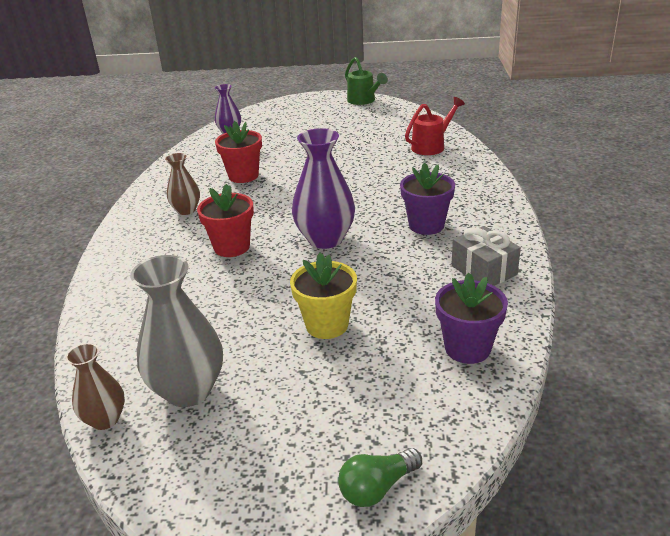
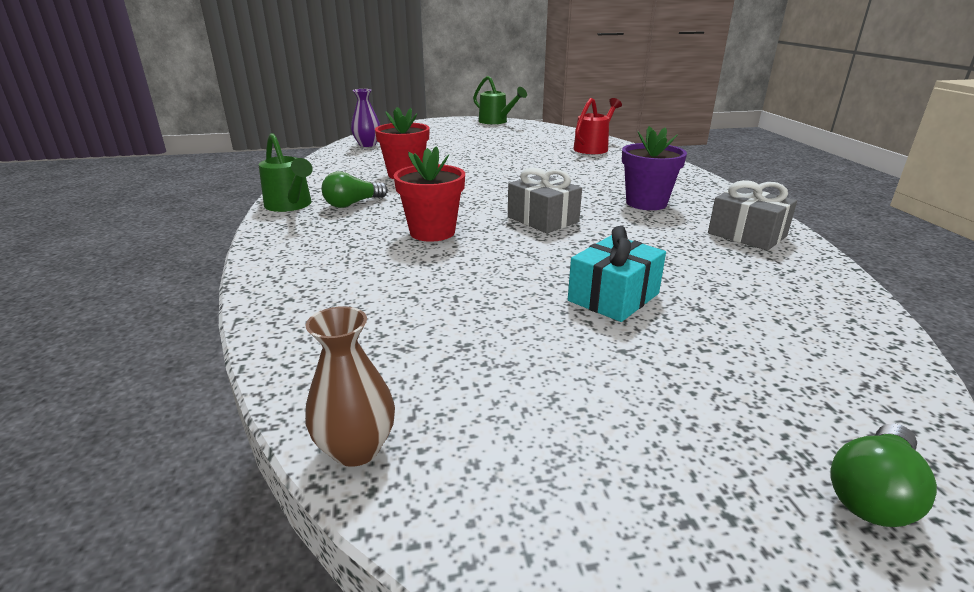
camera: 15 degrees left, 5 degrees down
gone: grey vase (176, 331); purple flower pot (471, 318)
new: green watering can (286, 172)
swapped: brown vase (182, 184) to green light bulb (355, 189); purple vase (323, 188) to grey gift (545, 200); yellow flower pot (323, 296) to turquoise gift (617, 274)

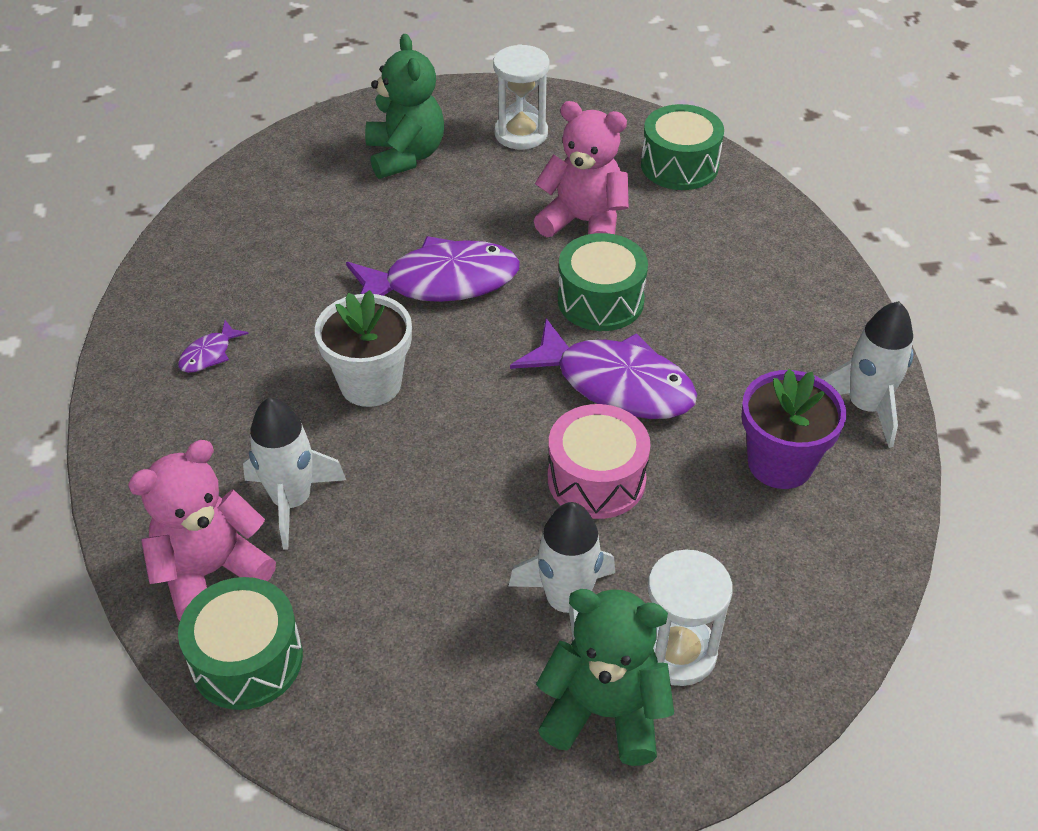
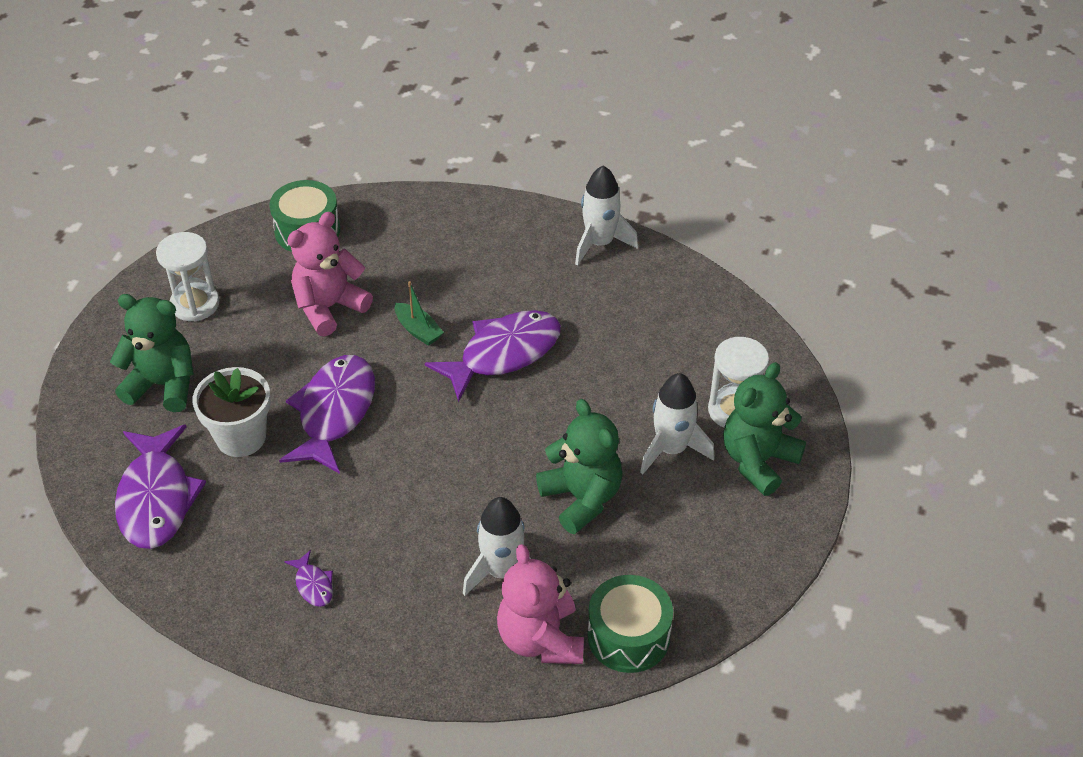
camera: 65 degrees left, 0 degrees up
gone: pink drum (599, 461); purple flower pot (794, 429)
new: purple fish (160, 487); green teddy bear (579, 466)
shifted: white flower pot (363, 348) to (232, 412)
swapped: green drum (603, 282) to green boat (419, 313)

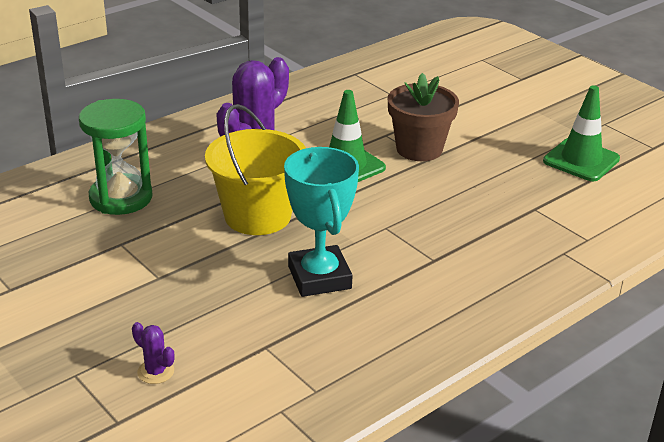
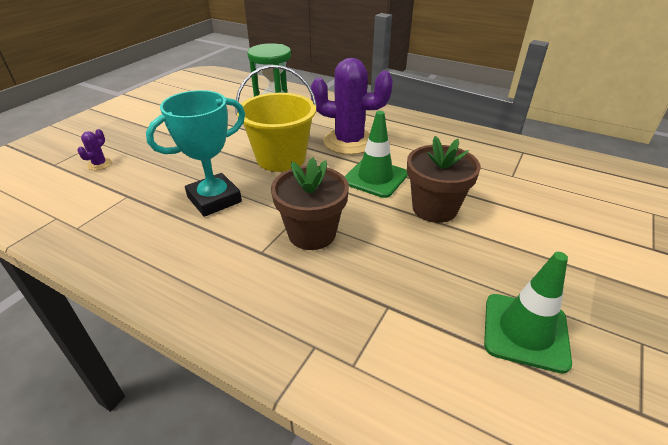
camera: 70 degrees right, 5 degrees up
new: brown flower pot (310, 203)

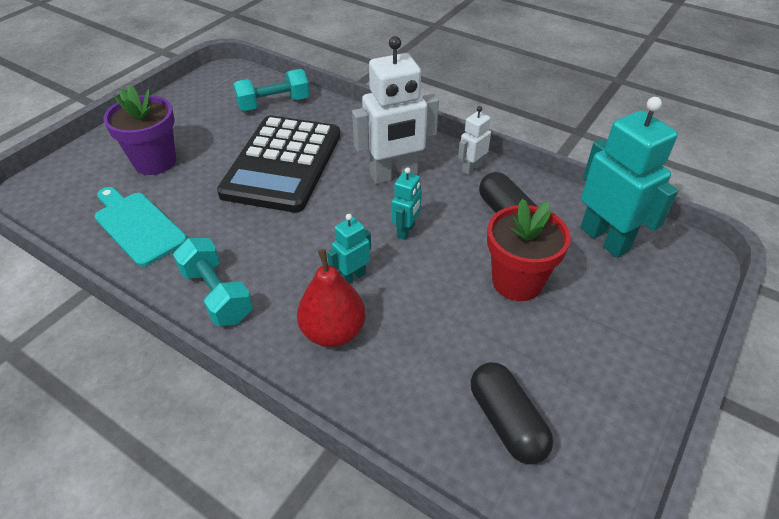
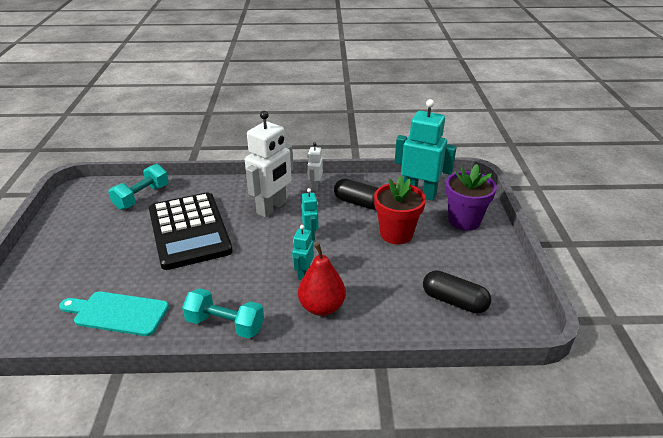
camera: 35 degrees left, 10 degrees down
shifted: purple flower pot (139, 130) to (471, 197)

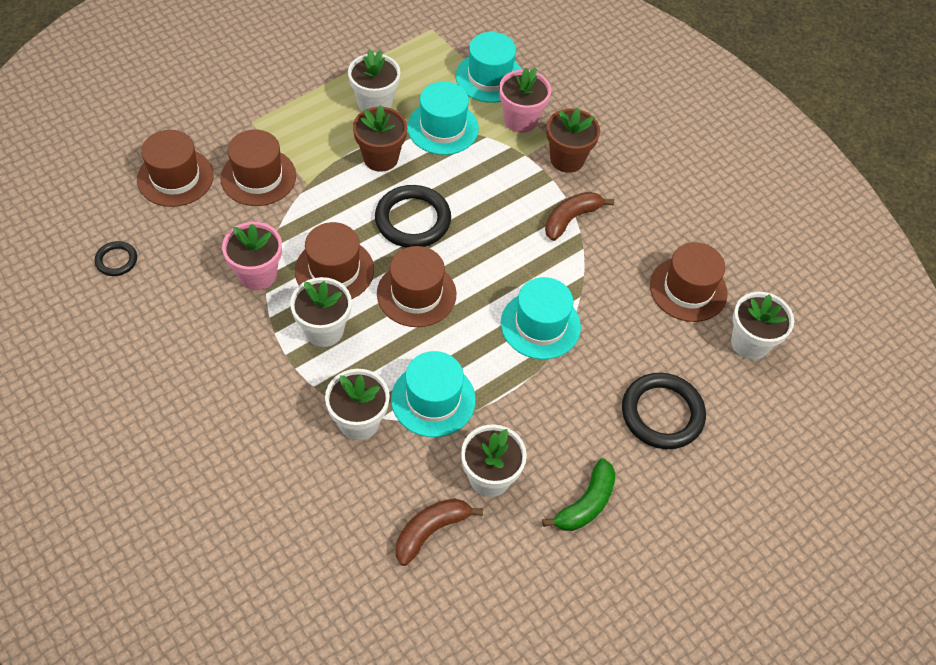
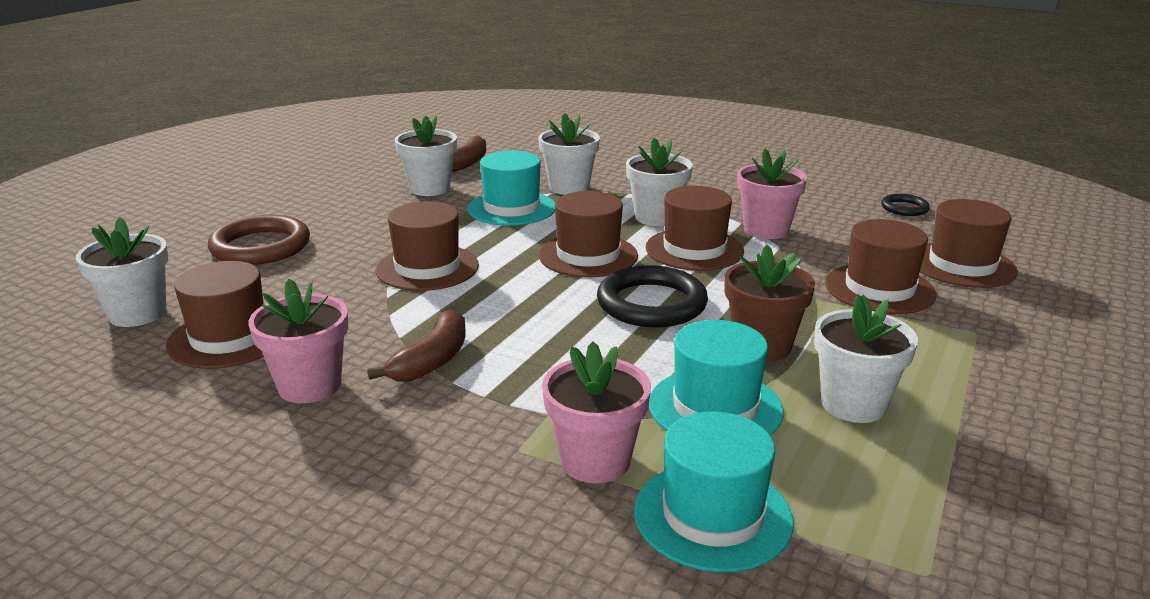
camera: 160 degrees right, 30 degrees down
gone: green banana (579, 494); brown flower pot (573, 140)
new: pink flower pot (298, 341)
repainted: black ring (664, 411) to brown ring (259, 240); turquoise hat (541, 318) to brown hat (427, 246)

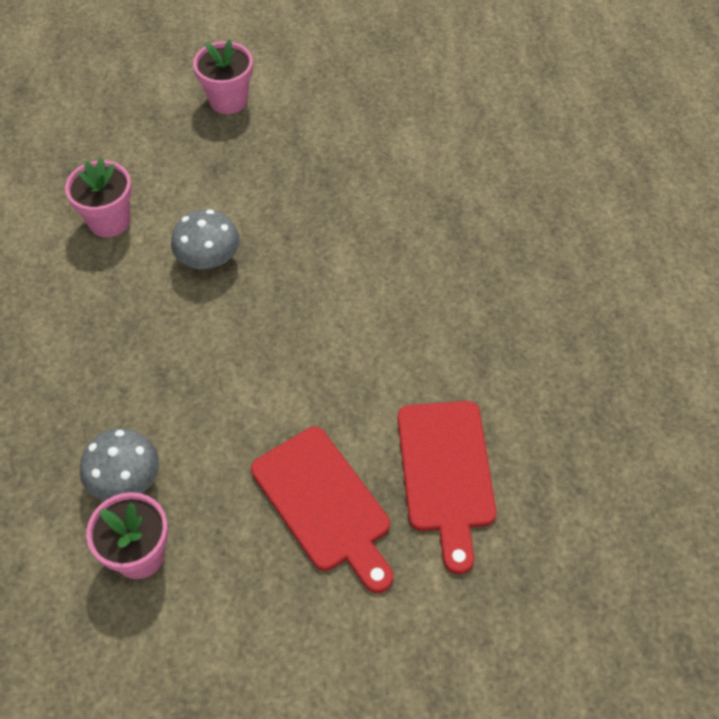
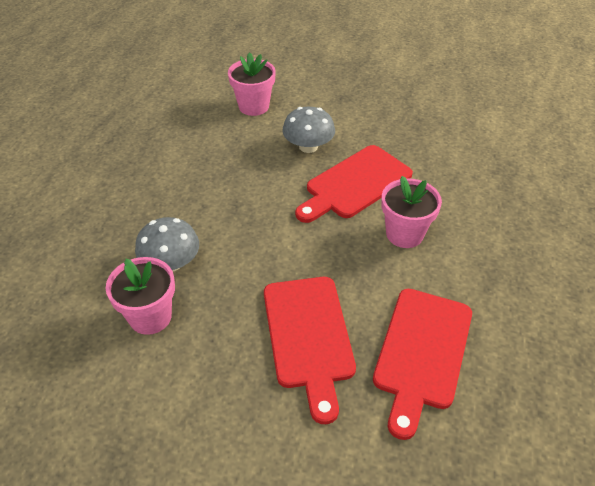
camera: 25 degrees right, 10 degrees down
new: red cutting board (354, 184)
shifted: pink flower pot (223, 76) to (411, 212)

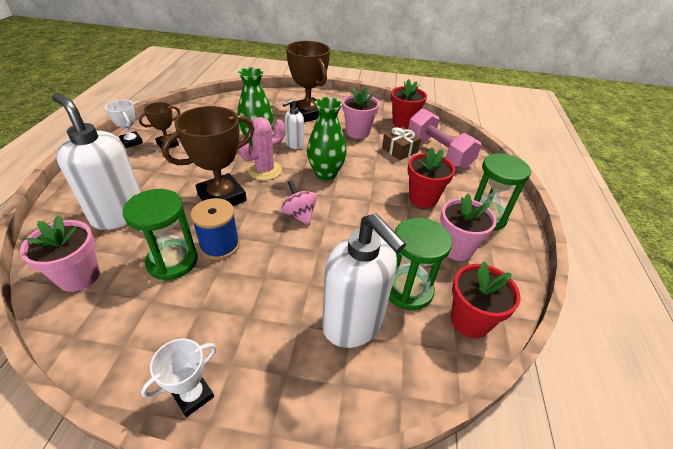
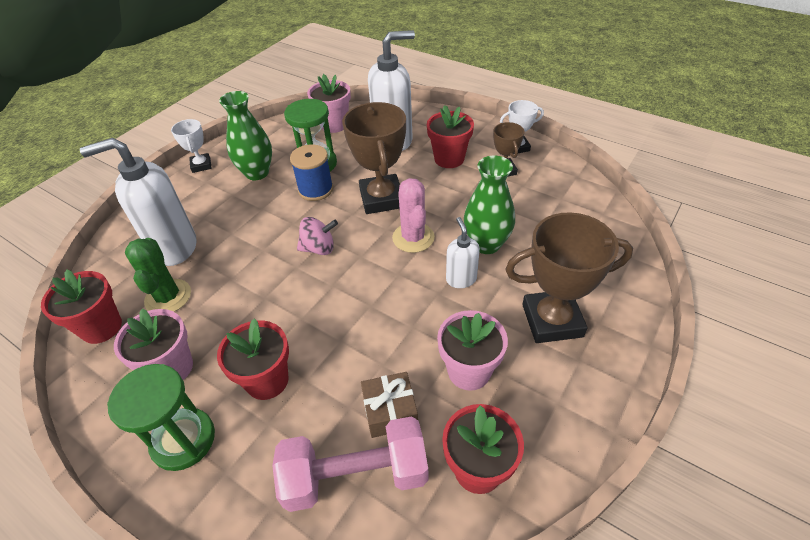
camera: 120 degrees right, 5 degrees up
new: red flower pot (450, 136)
shifted: green vase (327, 138) to (245, 135)
swapped: green hourglass (420, 264) to green cactus (158, 275)

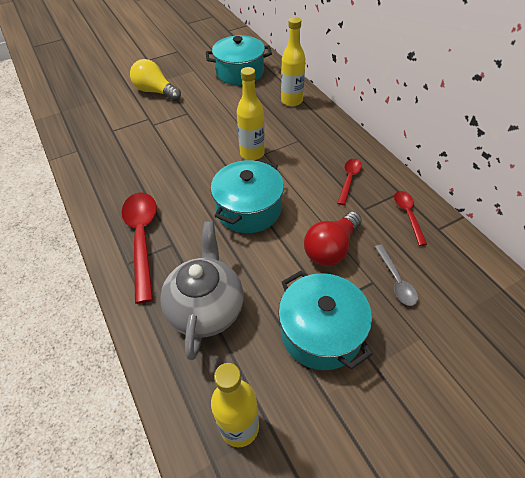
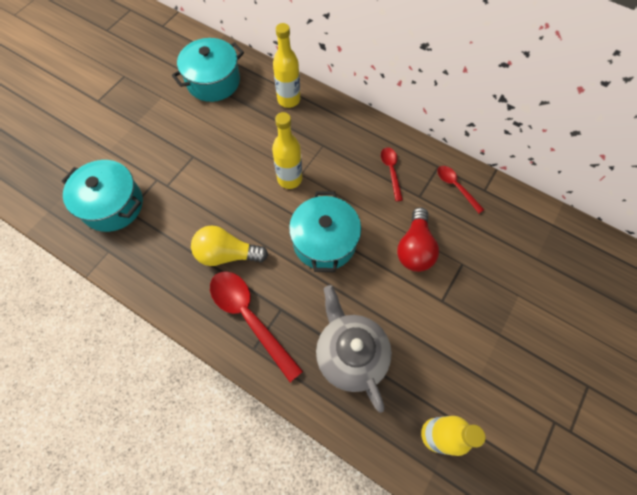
camera: 30 degrees left, 15 degrees up
gone: grey spoon (396, 275)
shifted: turquoise pot (325, 320) to (102, 196); yellow light bulb (155, 80) to (229, 245)

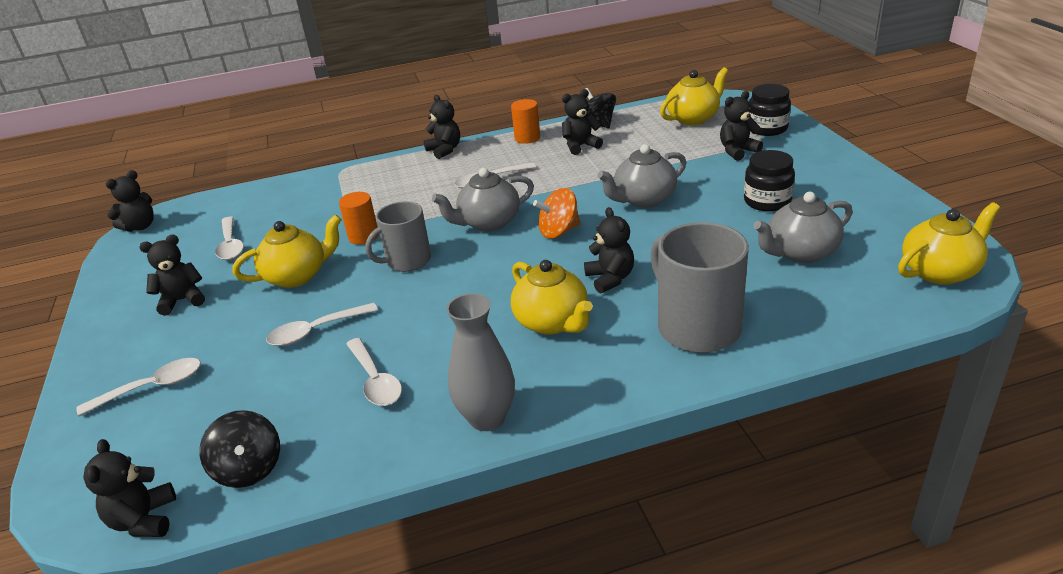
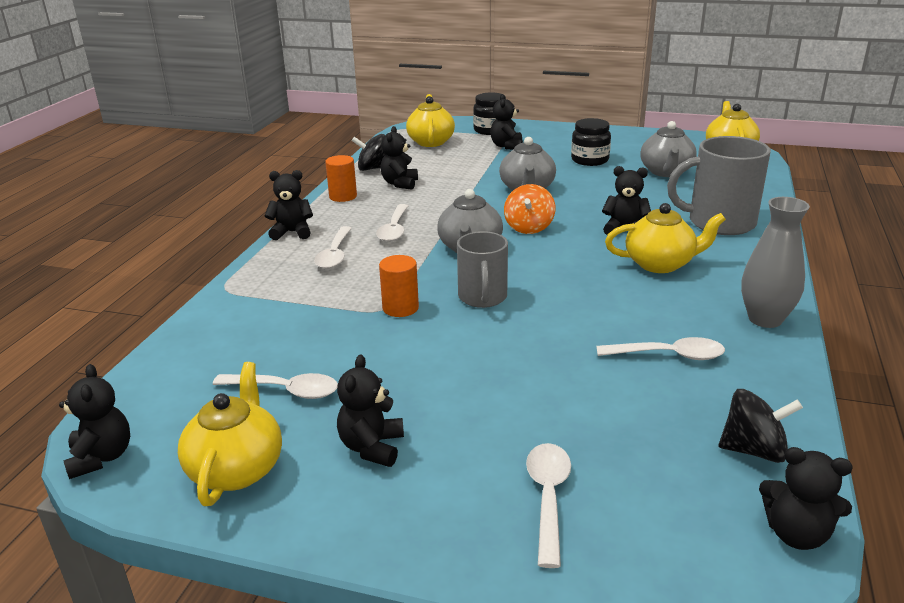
camera: 60 degrees left, 5 degrees down
shifted: yellow teapot (287, 251) to (230, 434); white spoon (322, 324) to (333, 247)

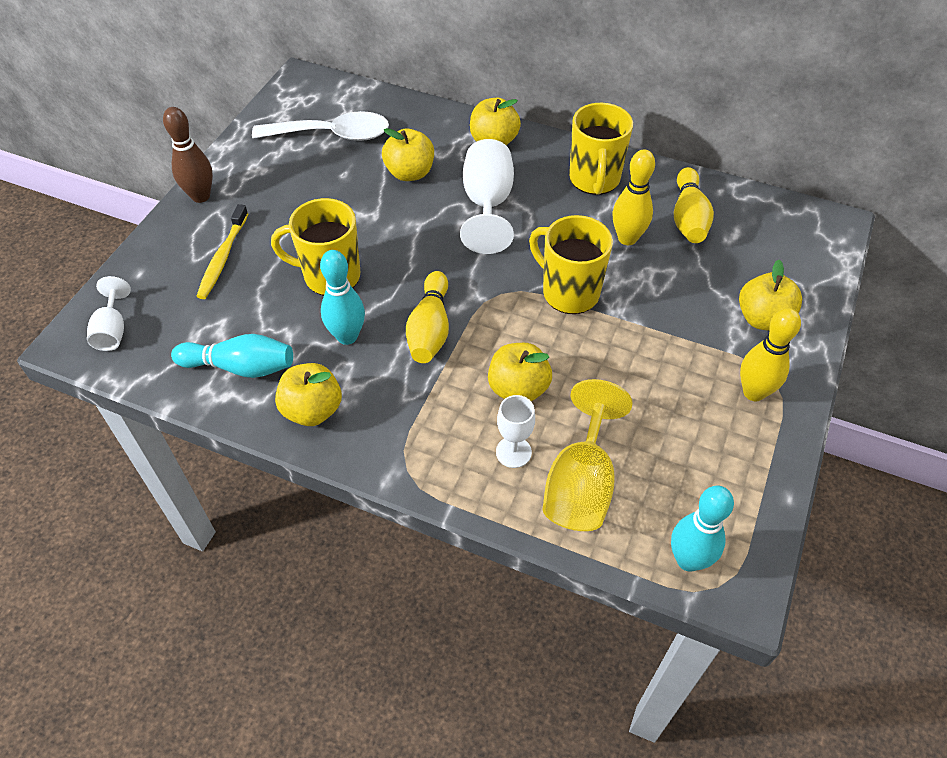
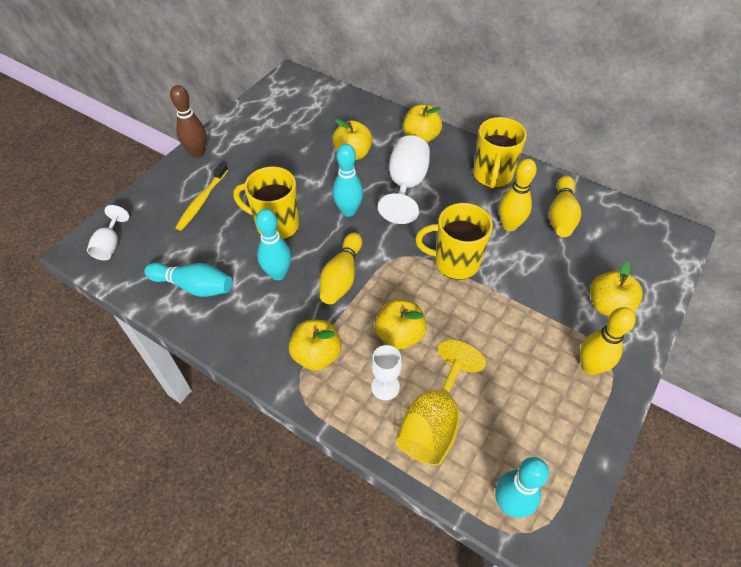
camera: 10 degrees right, 0 degrees up
gone: white spoon (320, 126)
new: turquoise bowling pin (347, 180)
shifted: yellow apple (308, 394) to (315, 345)
rotated: yellow mug (571, 264) = (454, 241) 45 degrees counterclockwise

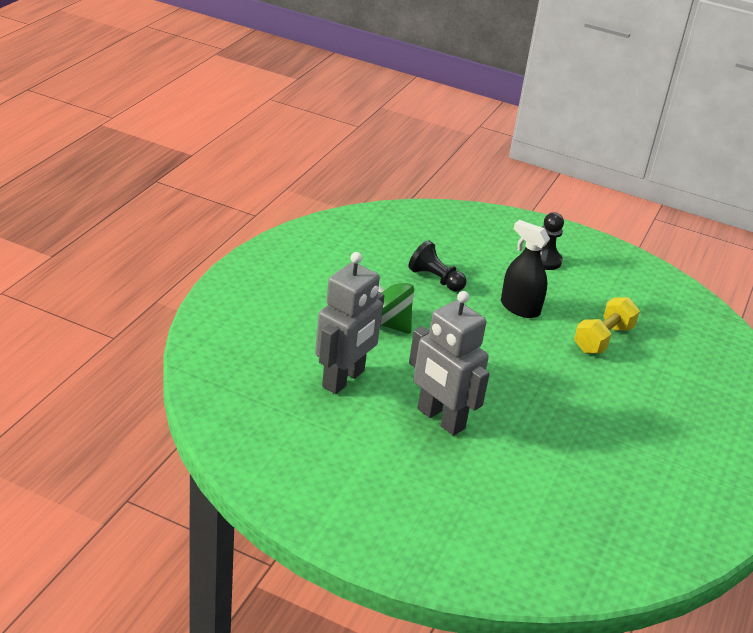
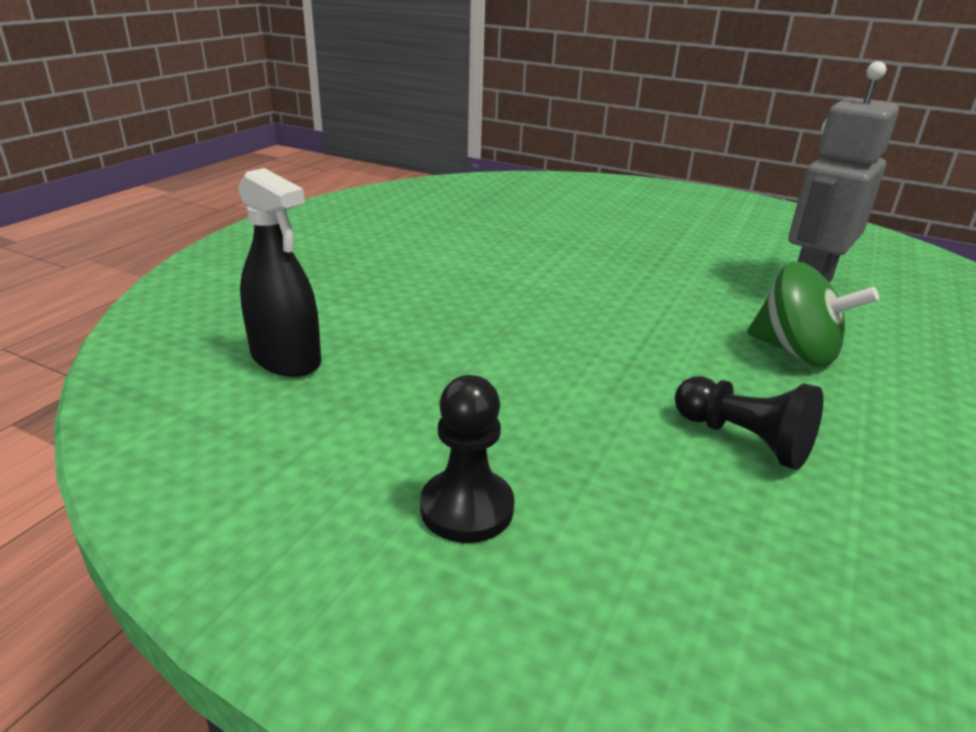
camera: 175 degrees left, 5 degrees down
gone: grey robot (449, 363); yellow dumbbell (607, 325)
shifted: black spray bottle (525, 269) to (279, 272)

